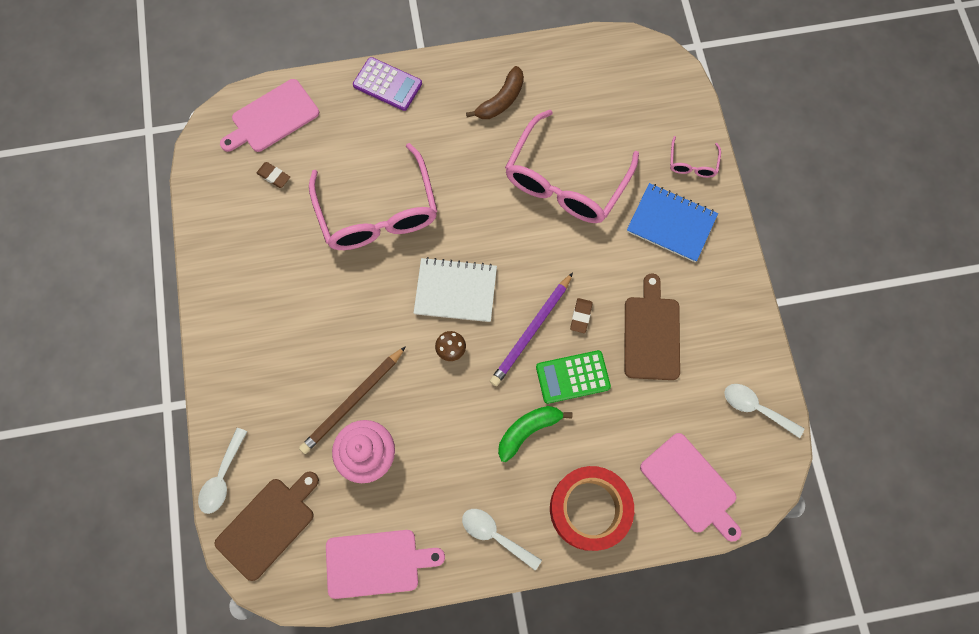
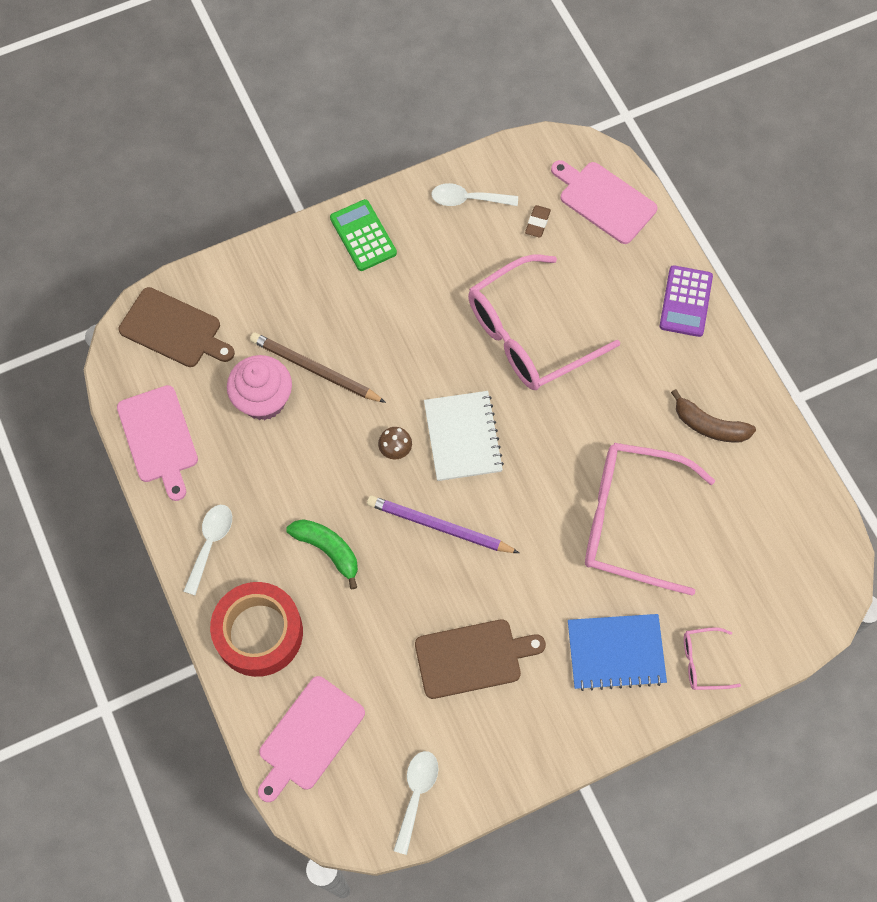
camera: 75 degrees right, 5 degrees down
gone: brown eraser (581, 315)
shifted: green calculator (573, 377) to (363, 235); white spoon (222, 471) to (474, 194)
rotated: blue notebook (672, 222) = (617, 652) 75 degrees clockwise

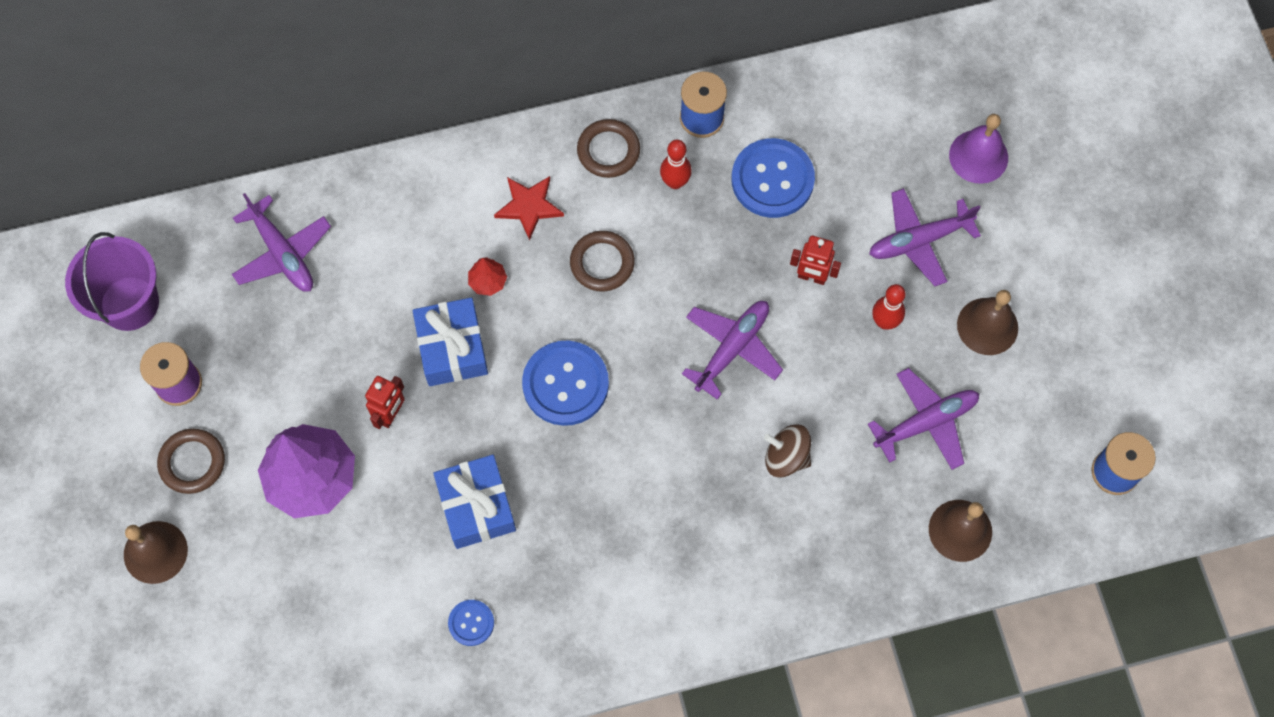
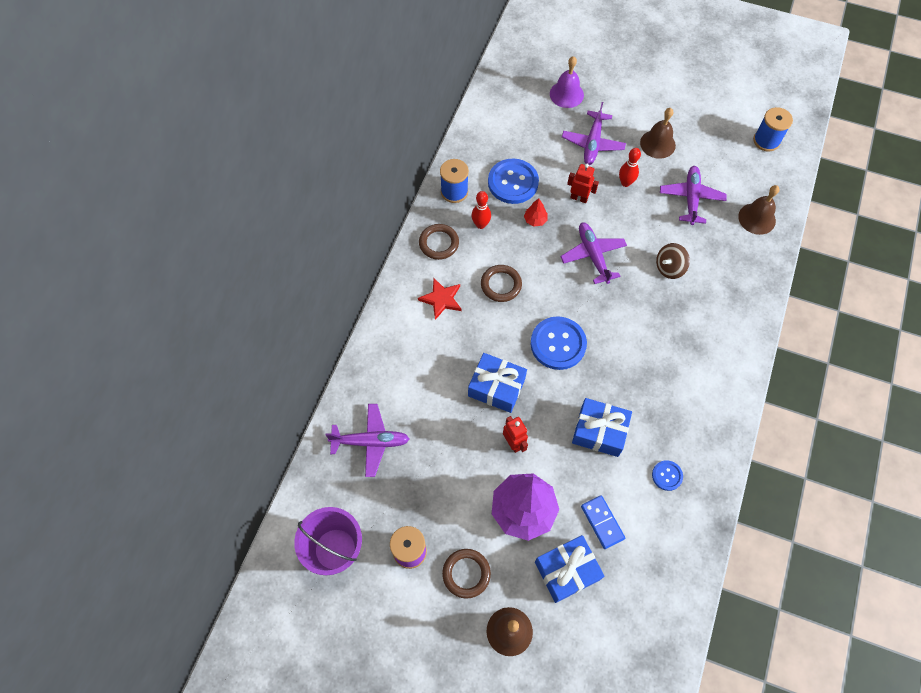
camera: 55 degrees left, 5 degrees down
new: blue gift (569, 569); blue domino (603, 522)
shifted: red tree (487, 276) to (536, 212)
rotated: red robot (815, 260) = (583, 183) 120 degrees counterclockwise

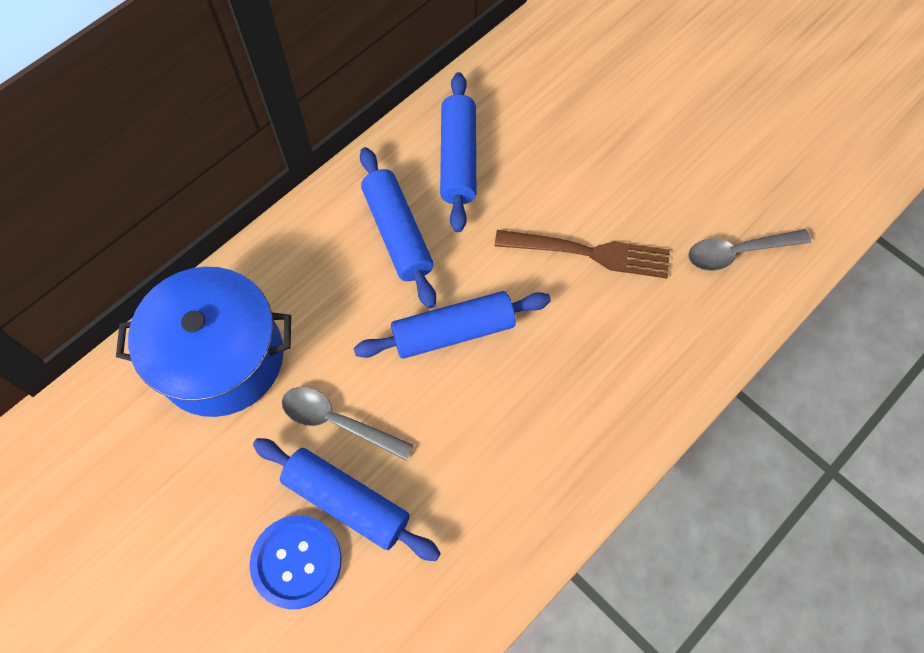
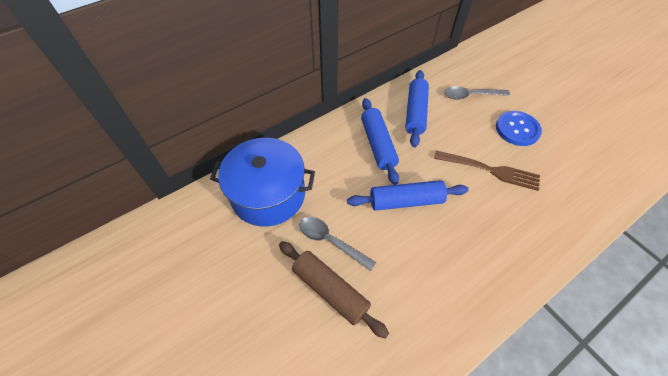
camera: 10 degrees right, 10 degrees down
shifted: grey spoon (749, 250) to (477, 93); blue button (295, 562) to (519, 128)
repainted: blue rolling pin (347, 499) to brown rolling pin (334, 290)

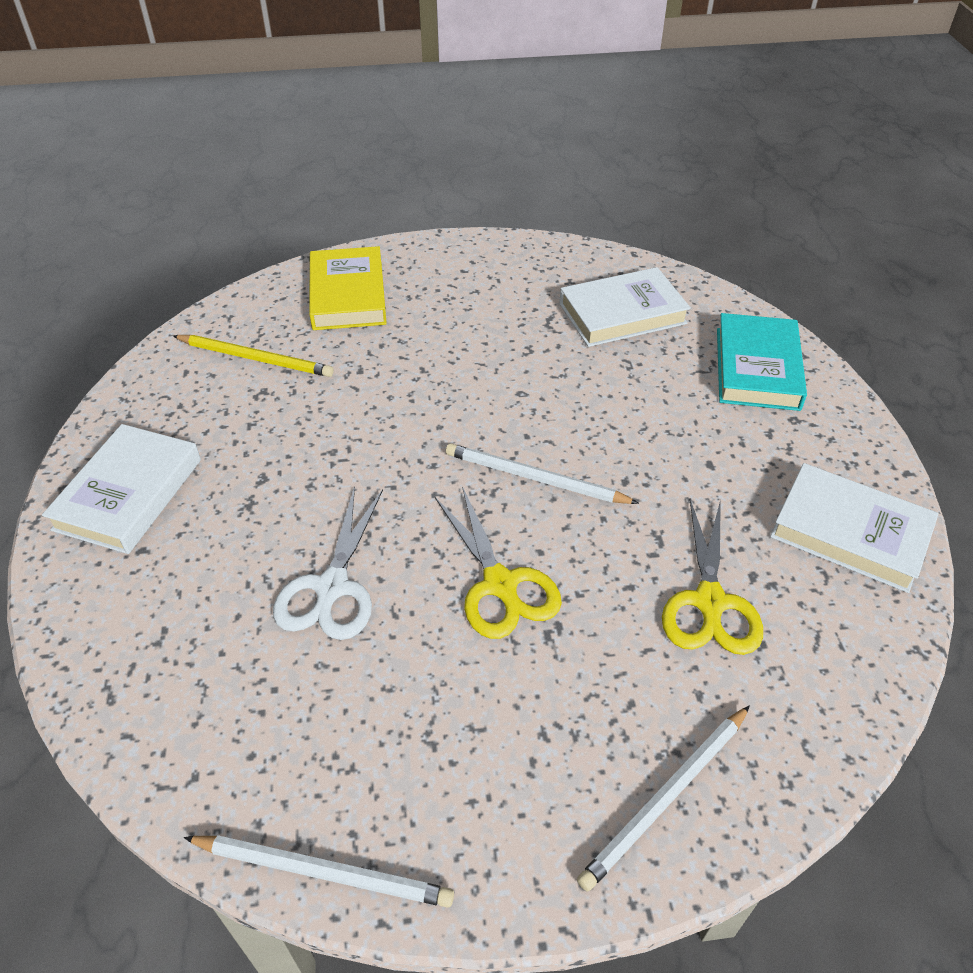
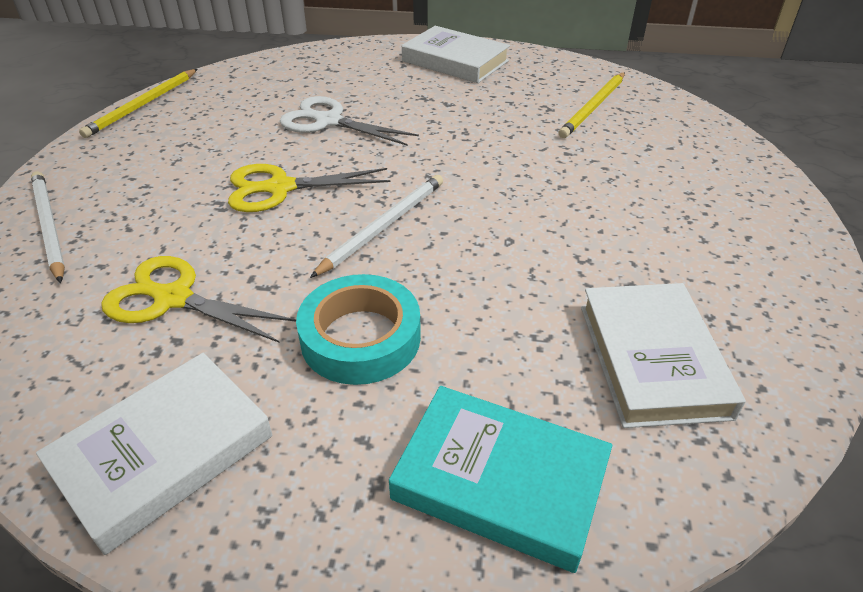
camera: 105 degrees right, 5 degrees down
gone: yellow book (348, 288)
new: turquoise tape (358, 329)
repainted: white pencil (319, 871) to yellow pencil (138, 103)

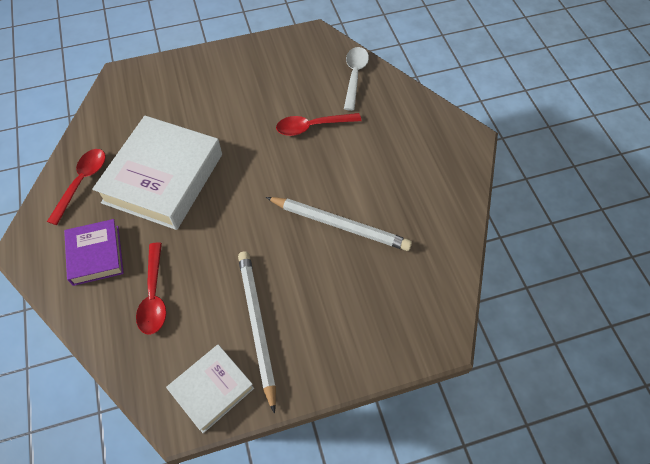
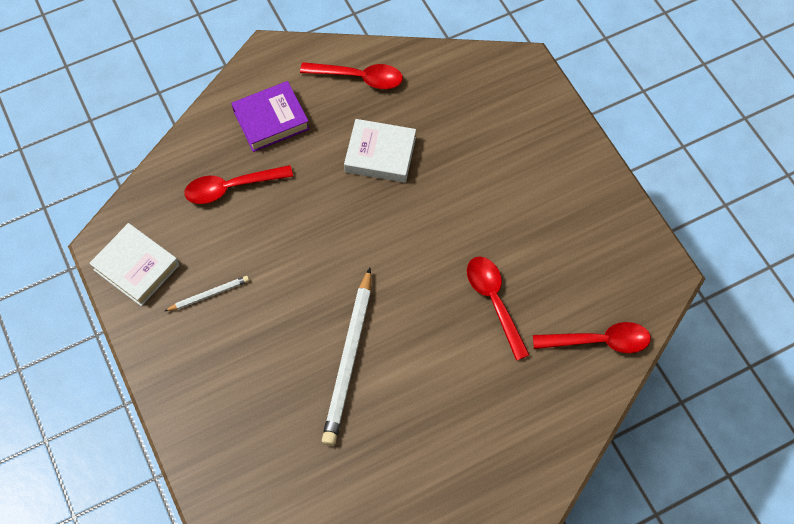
camera: 80 degrees right, 5 degrees up
repainted: white spoon (356, 79) to red spoon (592, 337)
scaled: white pencil (257, 332) = (207, 293) x0.48; white book (157, 173) = (380, 151) x0.54

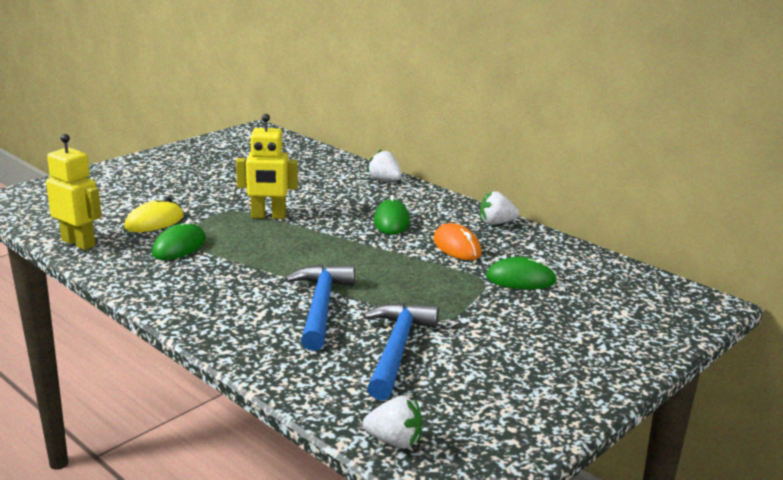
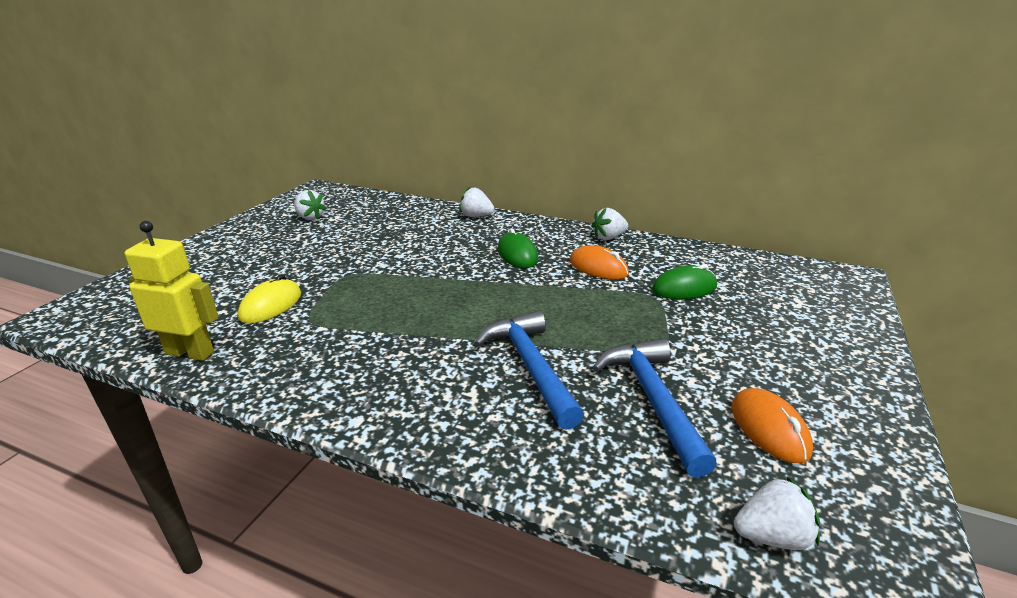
camera: 20 degrees left, 5 degrees up
gone: green mouse (179, 239); yellow robot (267, 166)
new: white strawberry (310, 205); orange mouse (772, 425)

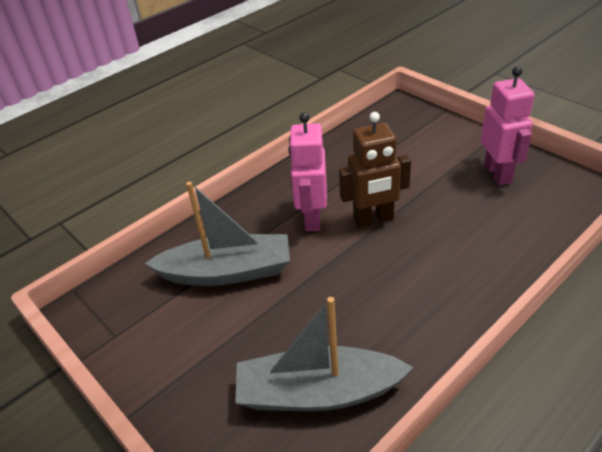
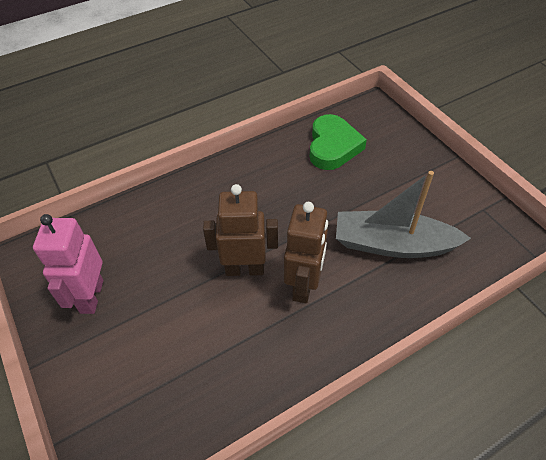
camera: 170 degrees left, 10 degrees up
swapped: grey boat (324, 354) to green heart (338, 142)
repainted: pink robot (307, 171) to brown robot (306, 252)

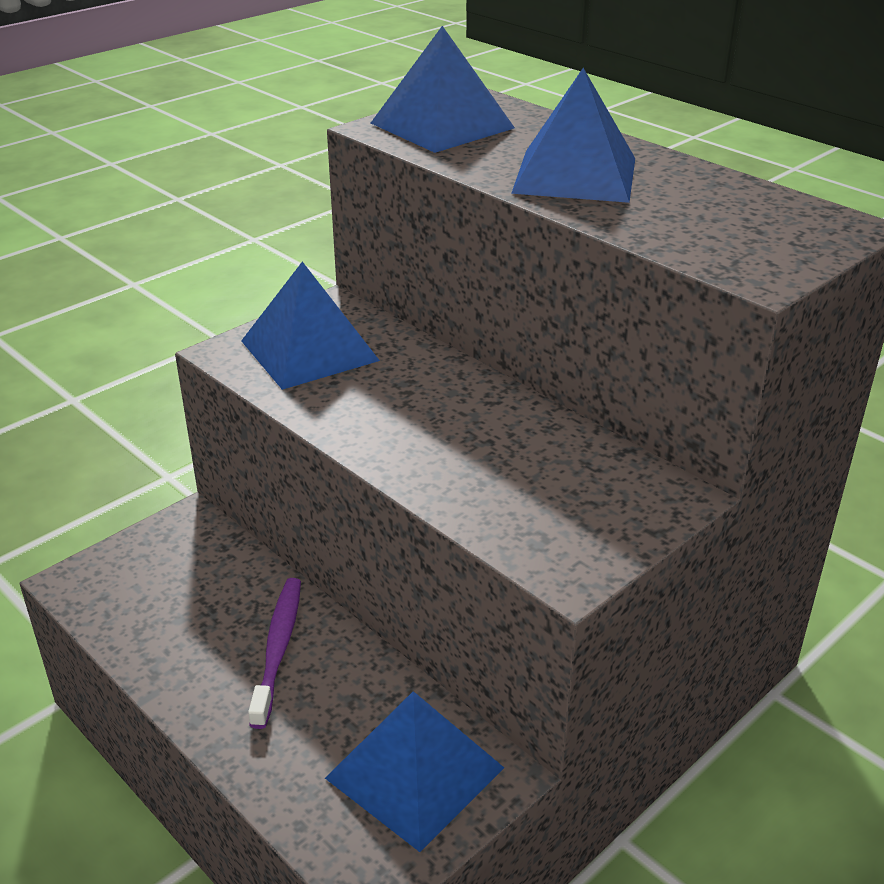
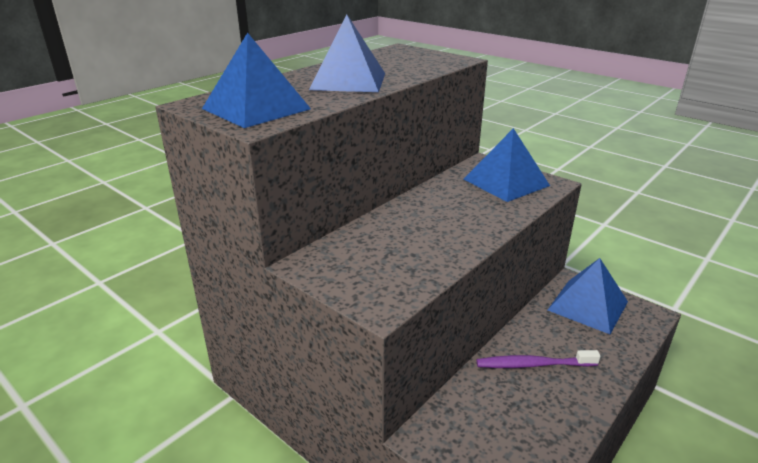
camera: 95 degrees left, 5 degrees down
shifted: blue pyramid (310, 326) to (506, 165)

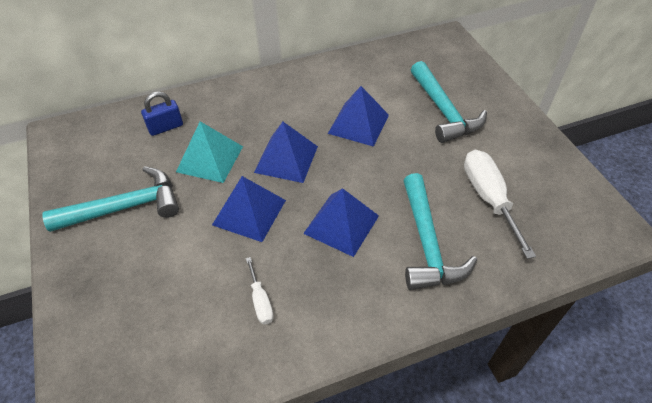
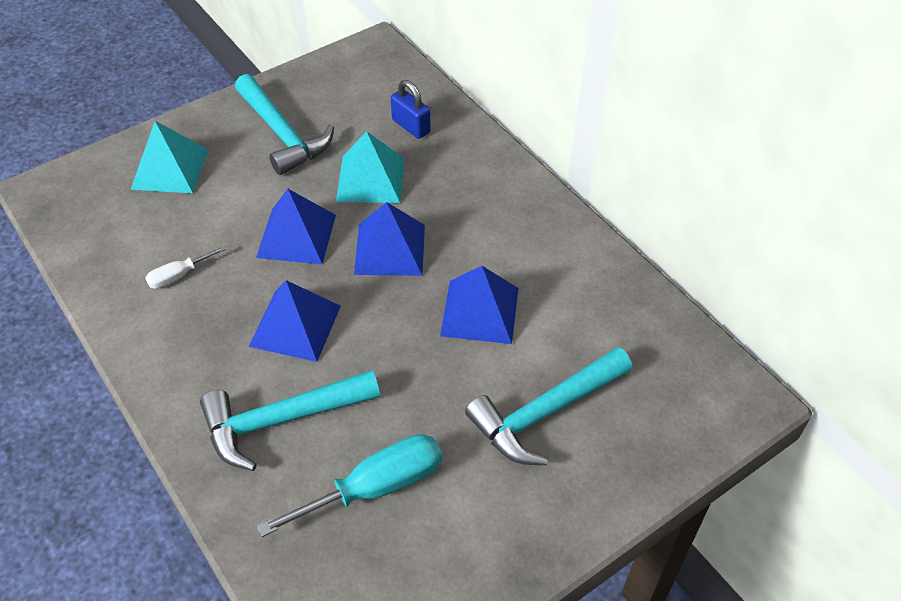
camera: 75 degrees right, 0 degrees up
new: turquoise pyramid (169, 157)
repainted: white screwdriver (500, 204) to turquoise screwdriver (349, 485)

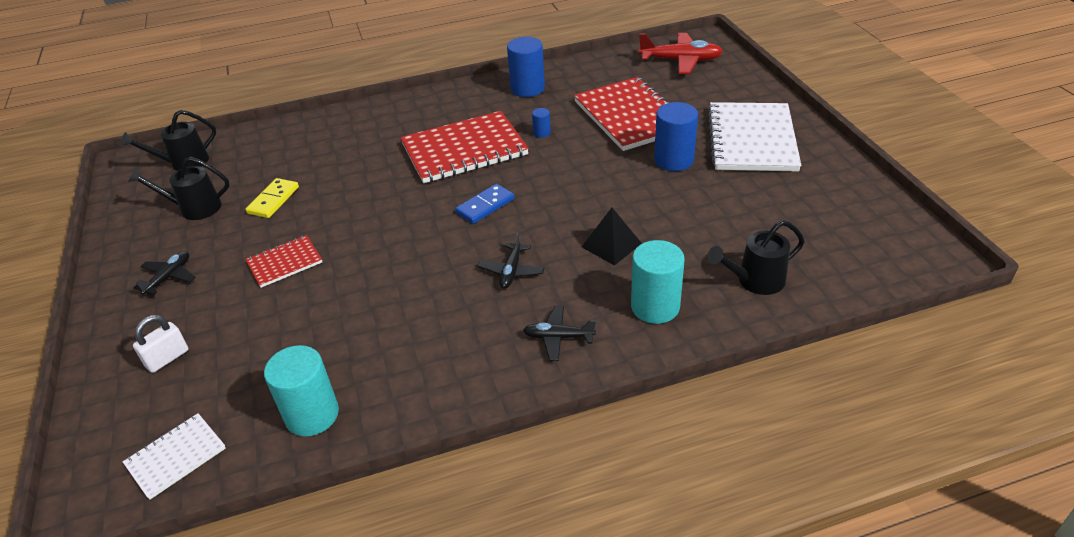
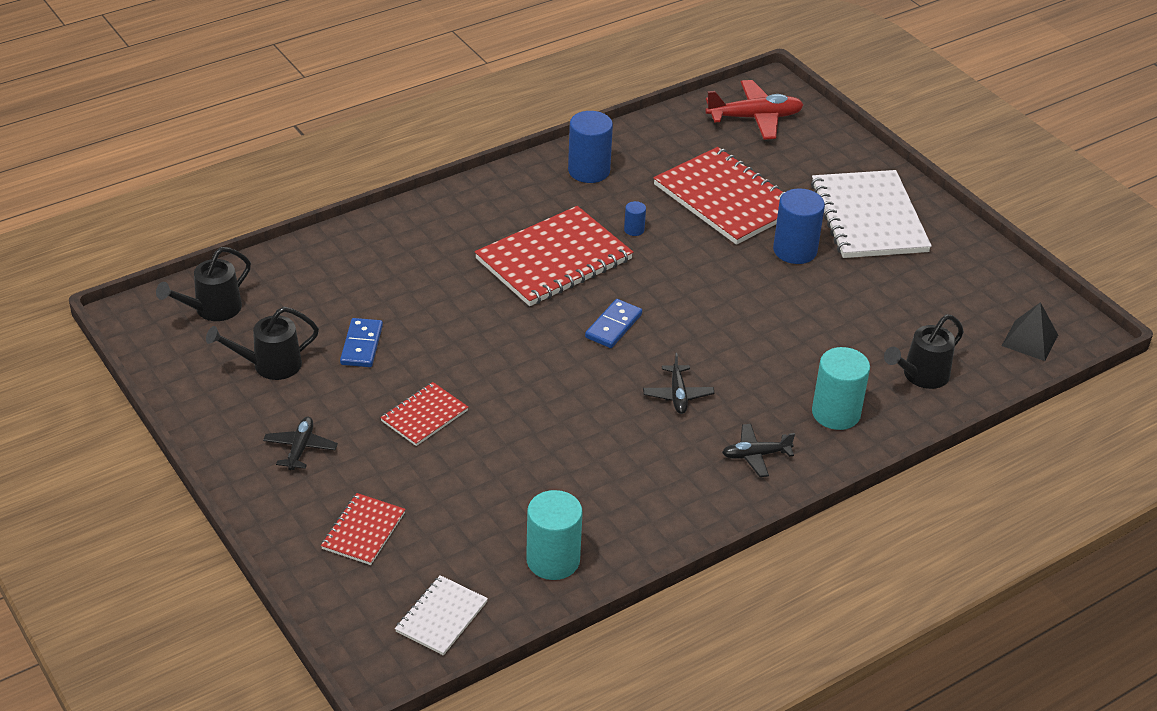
camera: 20 degrees left, 0 degrees up
shifted: black pyramid (612, 237) to (1030, 331)
swapped: white padlock (160, 344) to red notebook (363, 529)
repainted: yellow domino (272, 198) to blue domino (361, 342)

